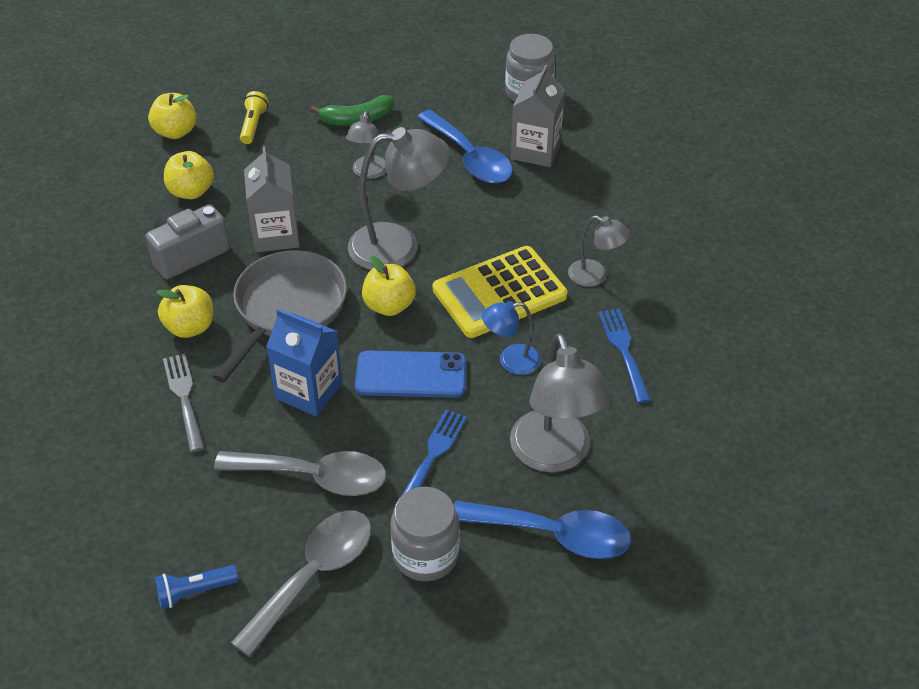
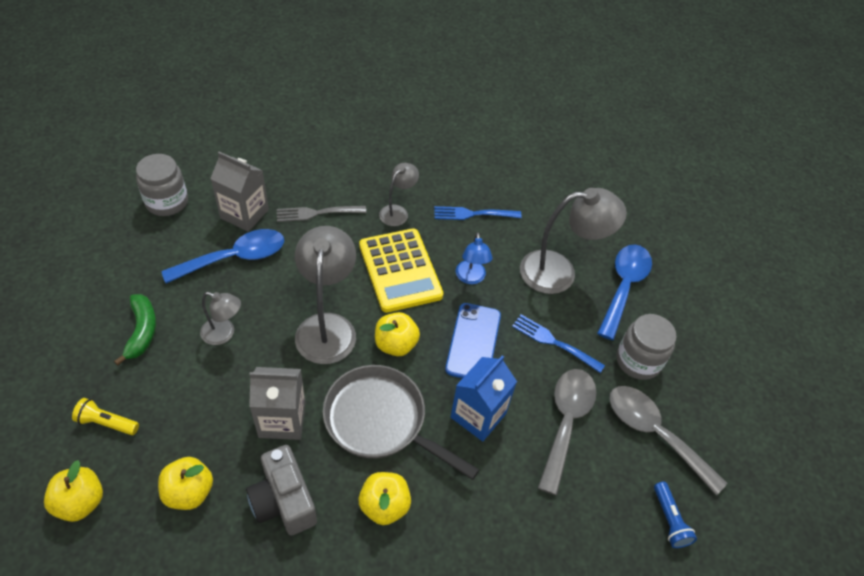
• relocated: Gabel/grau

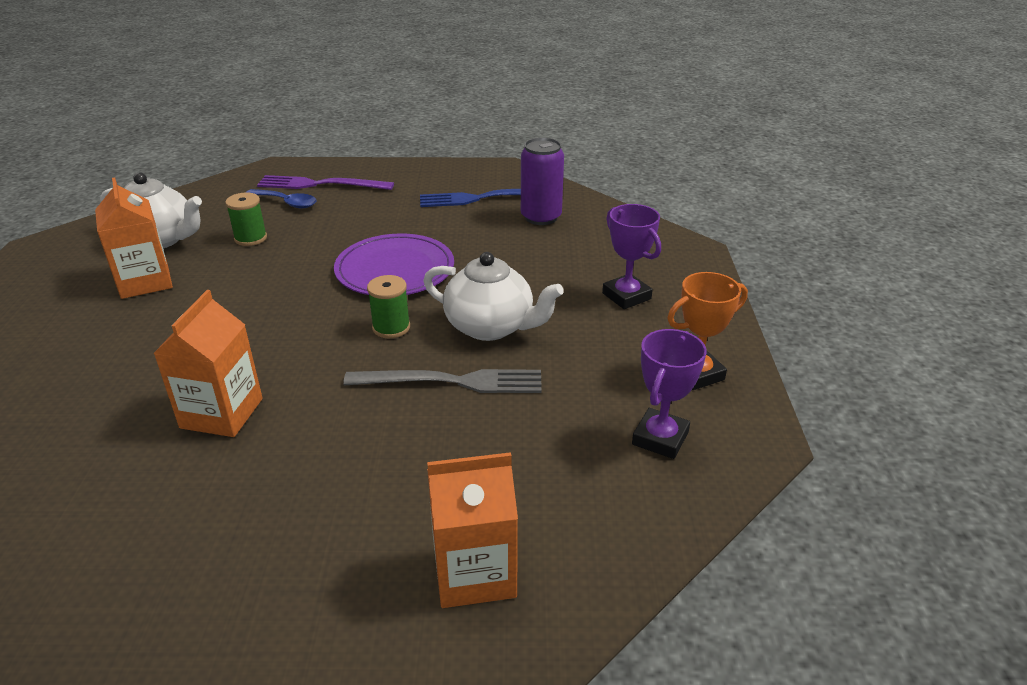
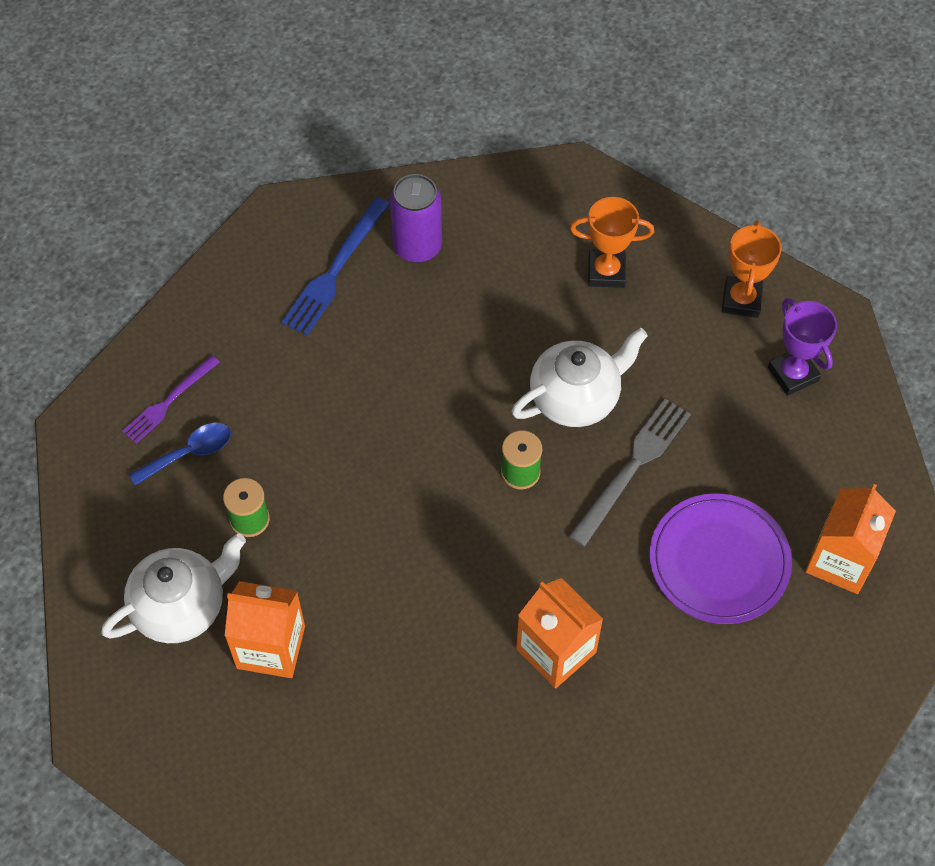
• size: Gabel/lila x0.66
• relocated: Teller/lila
• colour: Pokal/lila (no. 1 from left) to Pokal/orange (no. 1 from left)

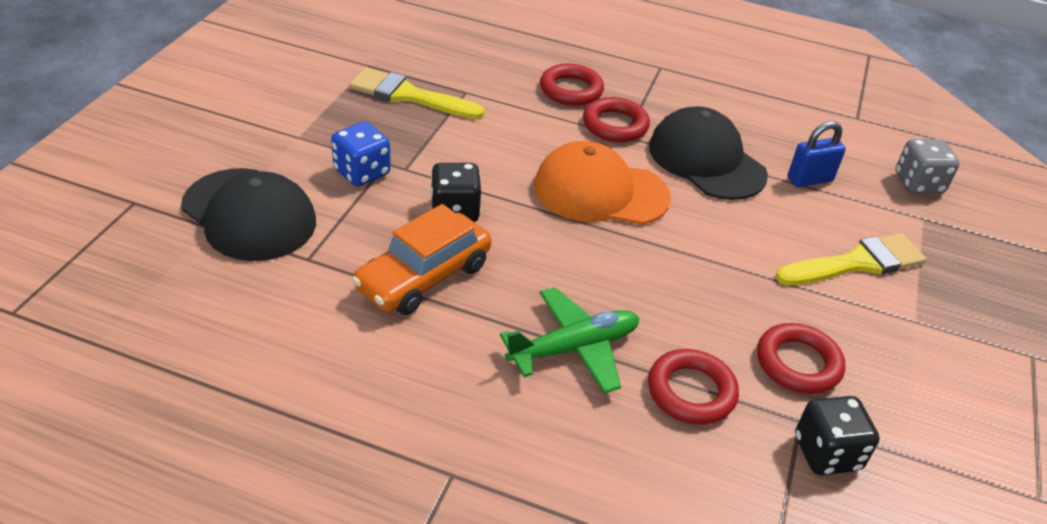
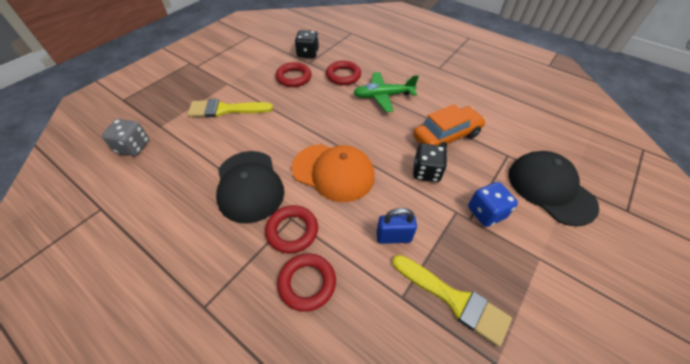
• relocated: Vorhängeschloss/blau

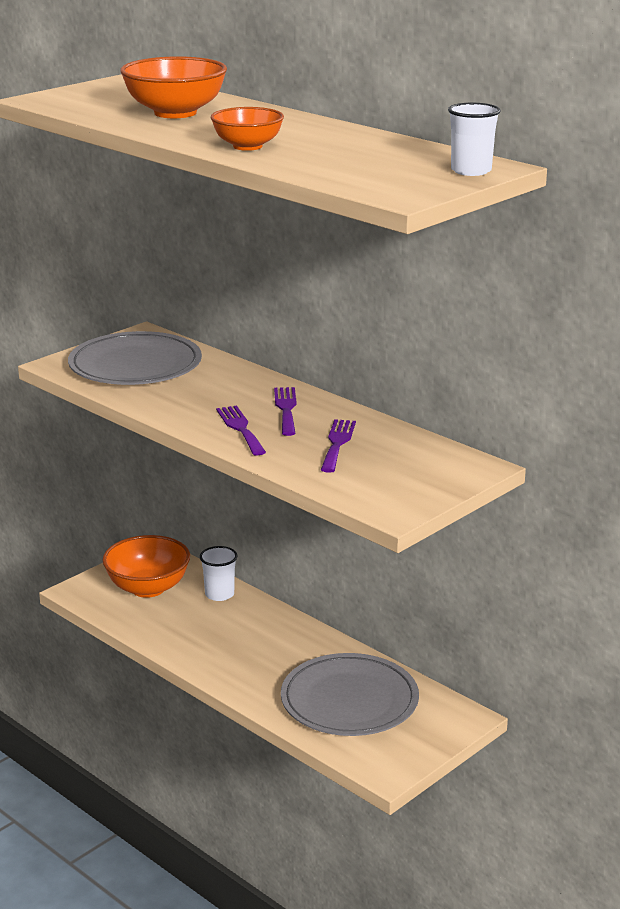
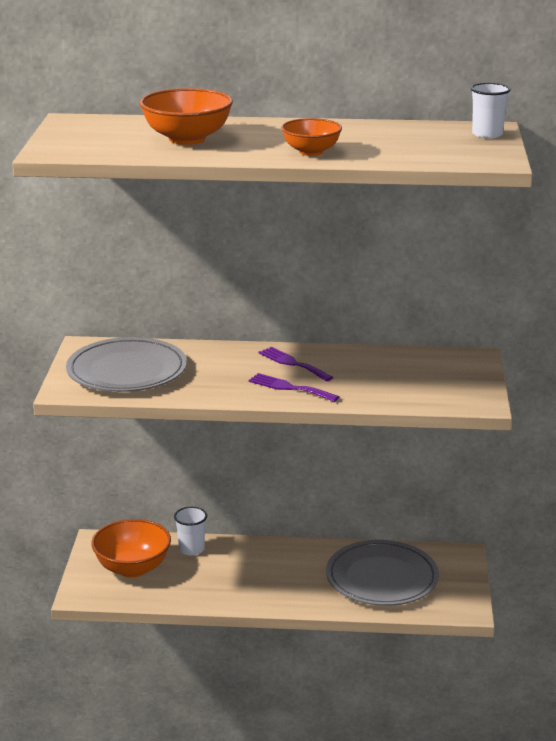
• missing: Gabel/lila (no. 3 from left)

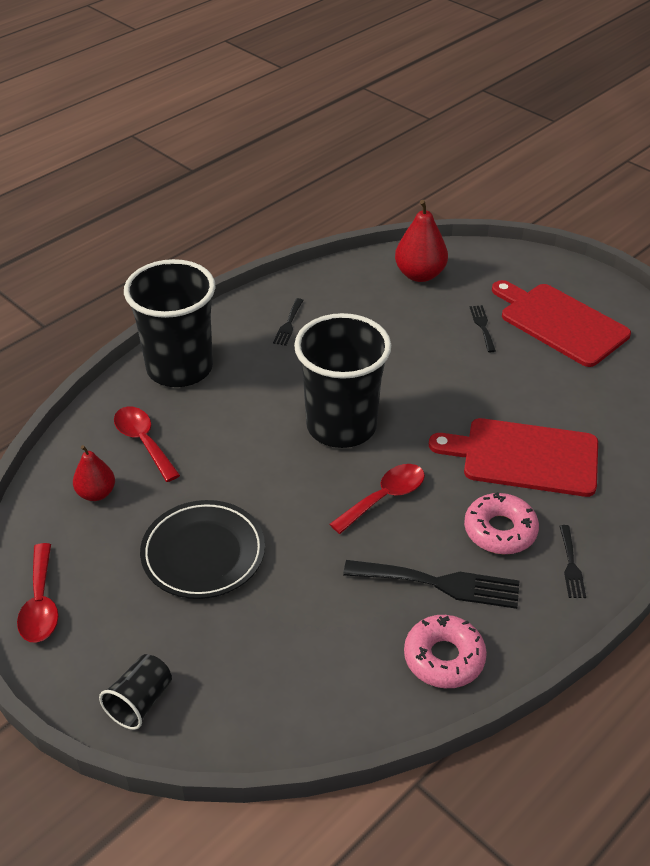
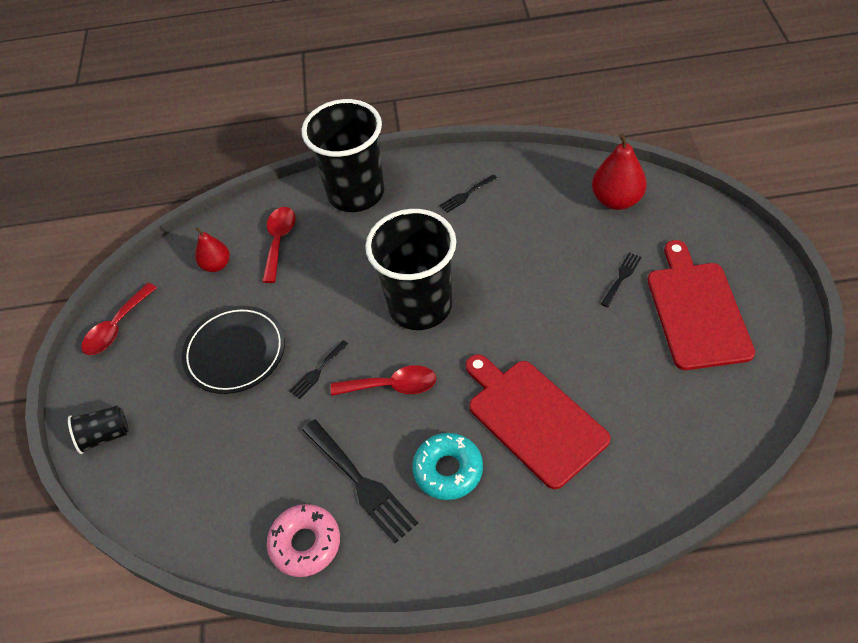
• colour: Donut/rosa (no. 2 from left) to Donut/türkis
• relocated: Gabel/schwarz (no. 4 from left in the first image) to Gabel/schwarz (no. 1 from left)

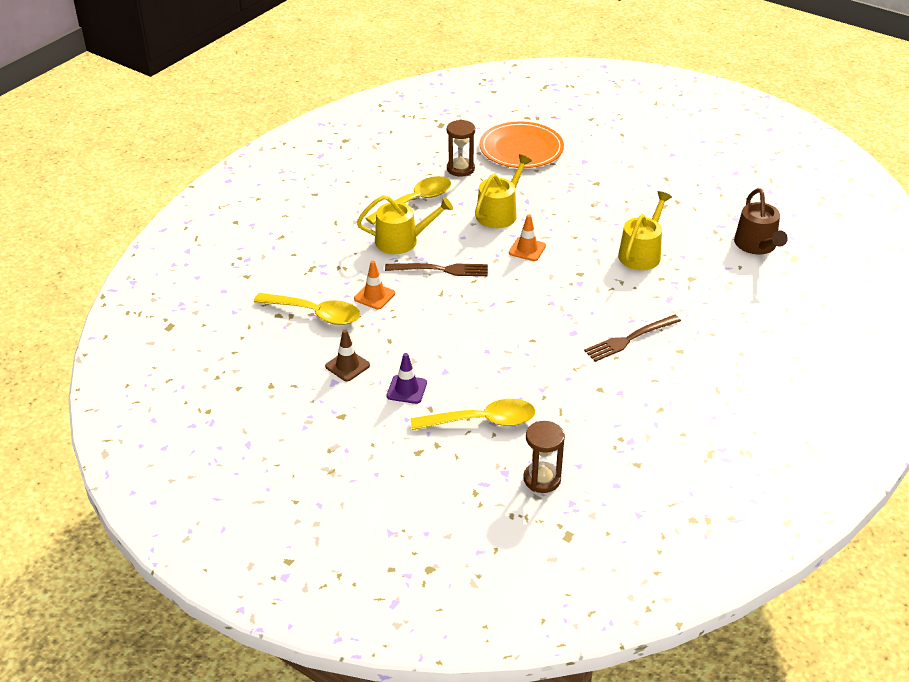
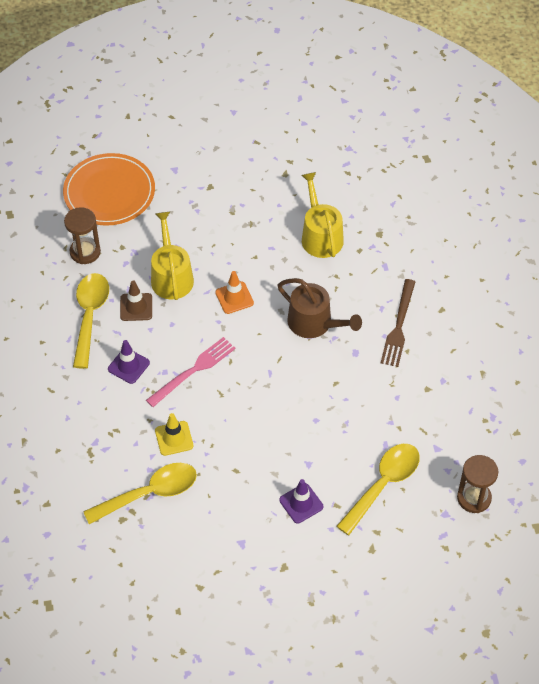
• relocated: Leitkegel/braun
• colour: Leitkegel/orange (no. 1 from left) to Leitkegel/gelb
• exchanged: Gießkanne/gelb (no. 1 from left) to Leitkegel/lila (no. 1 from left)
• colour: Gabel/braun (no. 1 from left) to Gabel/rosa
• relocated: Gießkanne/braun

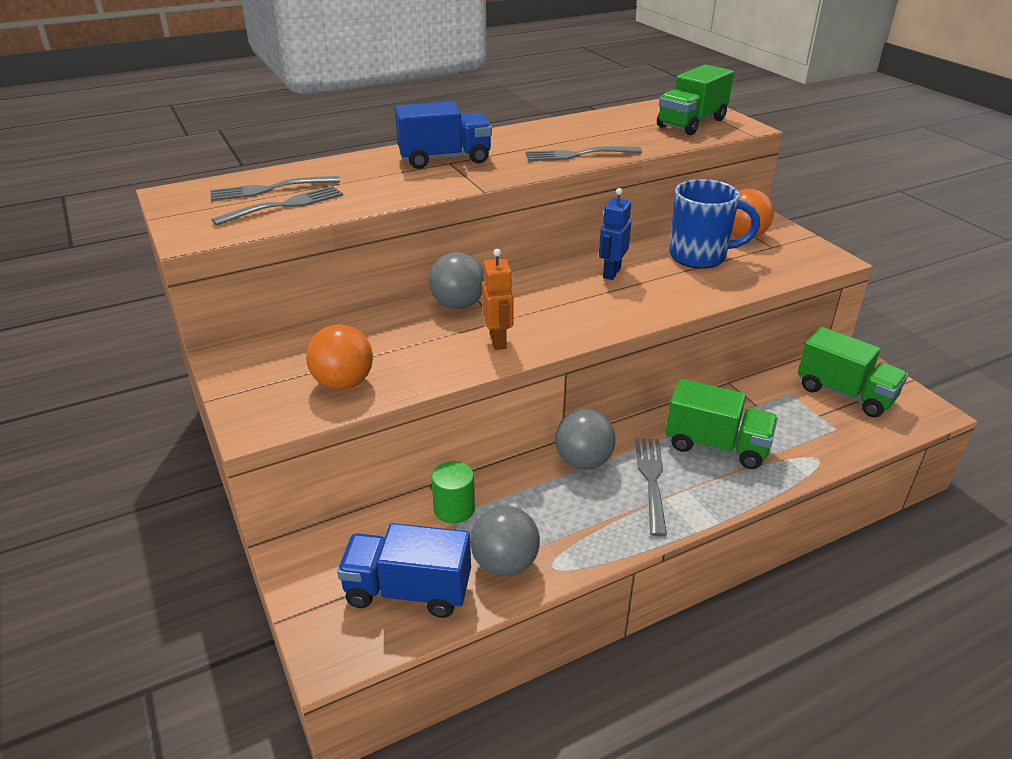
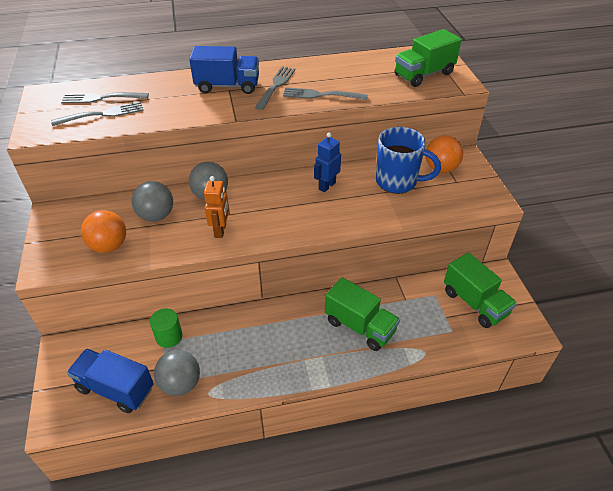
• relocated: Ball/grau (no. 3 from left in the first image) to Ball/grau (no. 1 from left)
• relocated: Gabel/grau (no. 4 from left in the first image) to Gabel/grau (no. 3 from left)

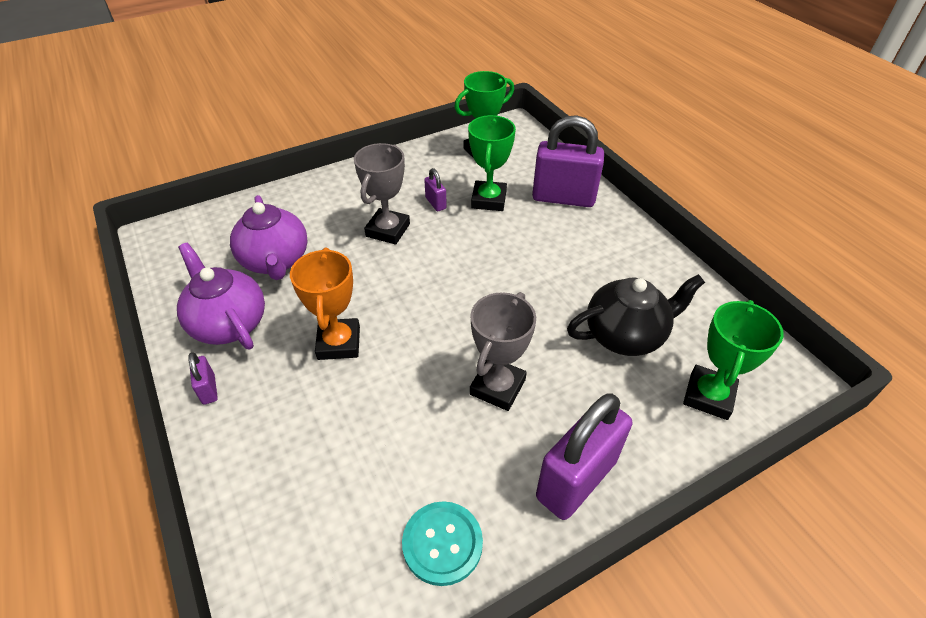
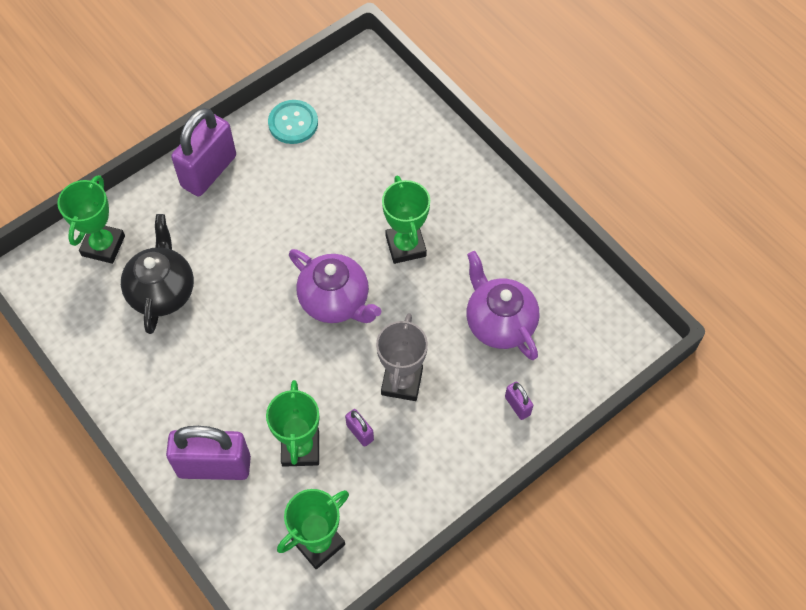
• relocated: Teekanne/lila (no. 1 from left)
• relocated: Vorhängeschloss/lila (no. 1 from left in the first image) to Vorhängeschloss/lila (no. 4 from left)
• colour: Pokal/orange to Pokal/grün (no. 4 from left)
• missing: Pokal/grau (no. 2 from left)
• spun: Teekanne/schwarz 120 degrees clockwise

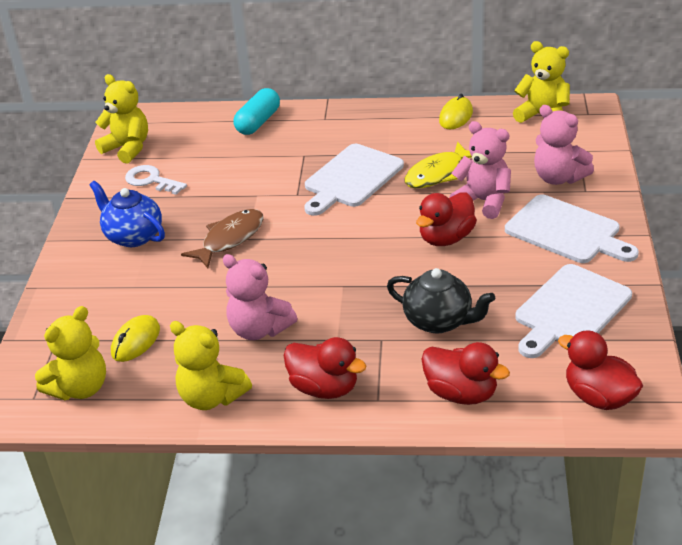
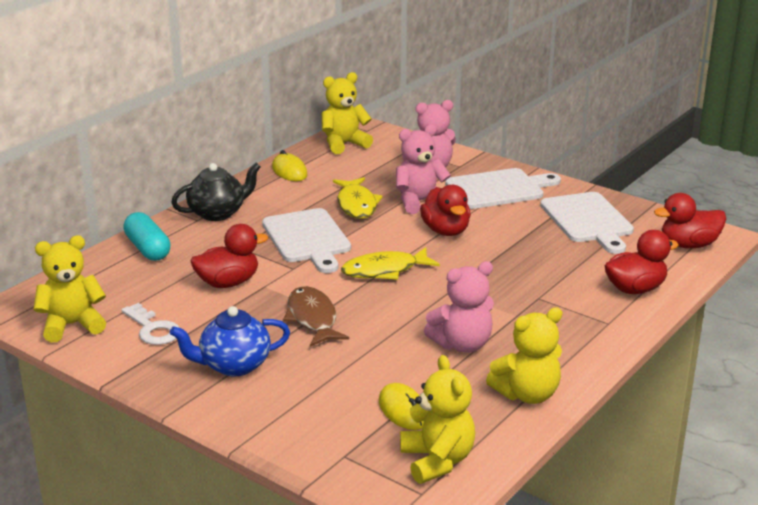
• spun: Schlüssel/weiß 105 degrees counterclockwise
• relocated: Ente/rot (no. 1 from left)
• relocated: Teekanne/schwarz
• appeared: Fisch/gelb (no. 2 from left)

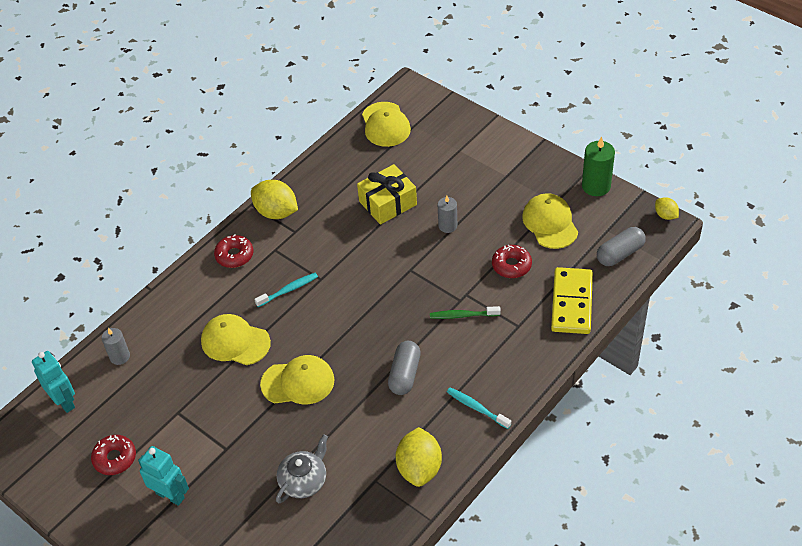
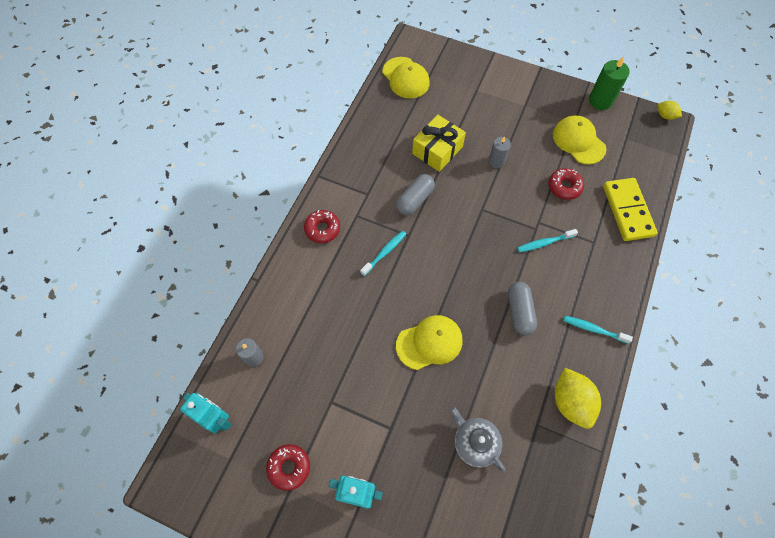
• missing: Kappe/gelb (no. 1 from left)
• missing: Zitrone/gelb (no. 1 from left)
• spun: Teekanne/grau 60 degrees counterclockwise
• colour: Zahnbürste/grün to Zahnbürste/türkis (no. 2 from left)
• relocated: Kapsel/grau (no. 2 from left in the first image) to Kapsel/grau (no. 1 from left)

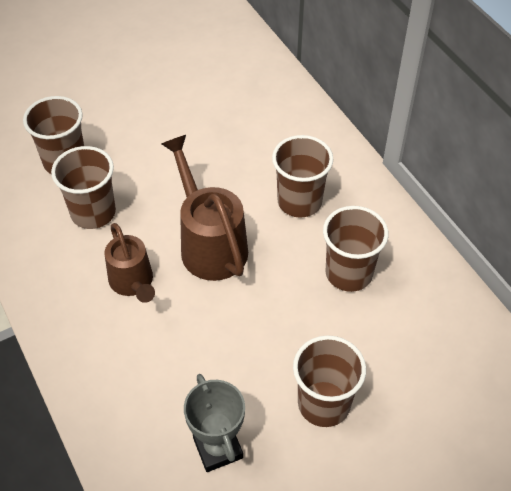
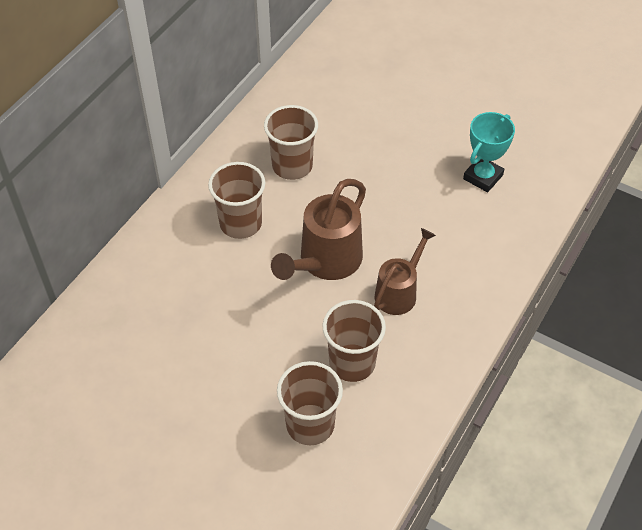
• colour: Pokal/grau to Pokal/türkis
• missing: Becher/braun (no. 4 from left)

